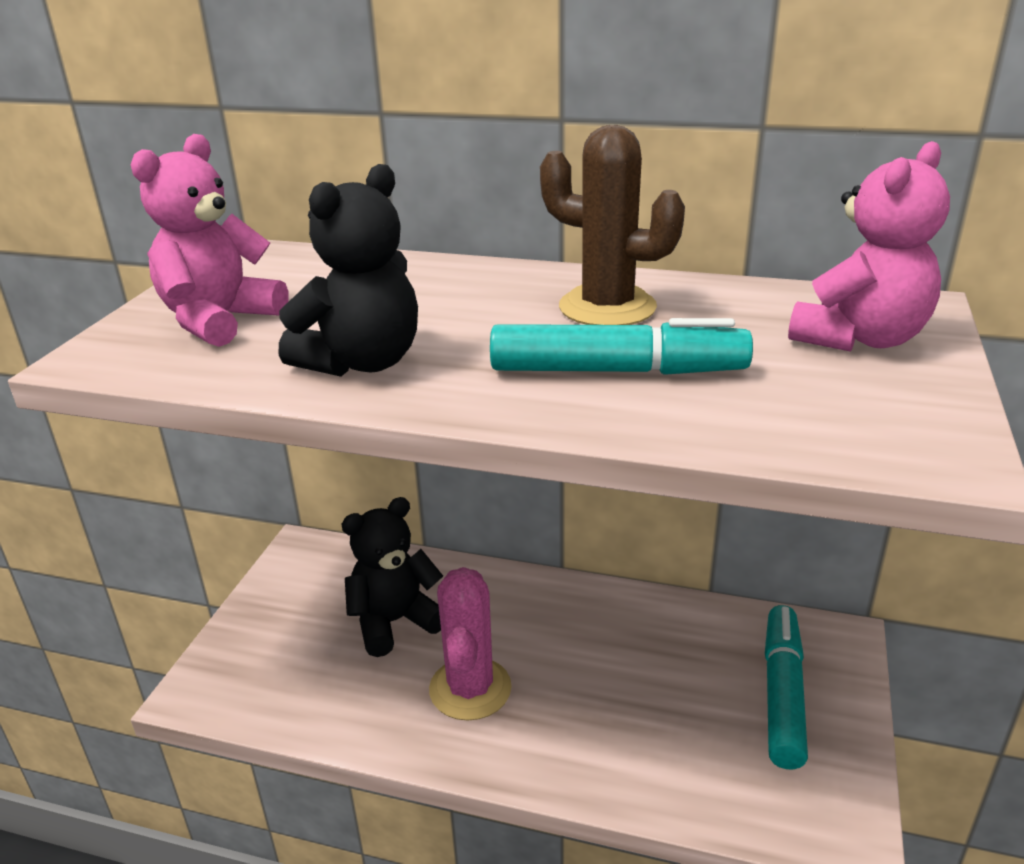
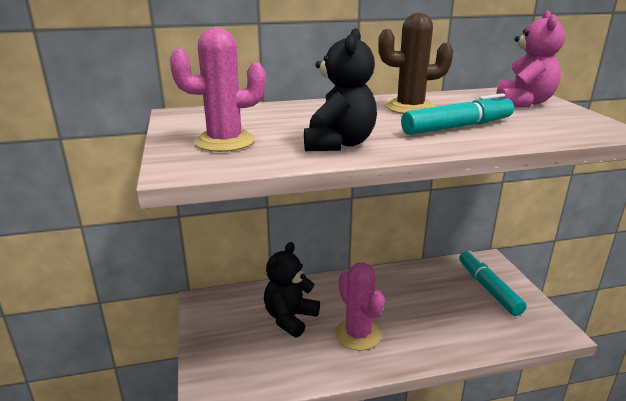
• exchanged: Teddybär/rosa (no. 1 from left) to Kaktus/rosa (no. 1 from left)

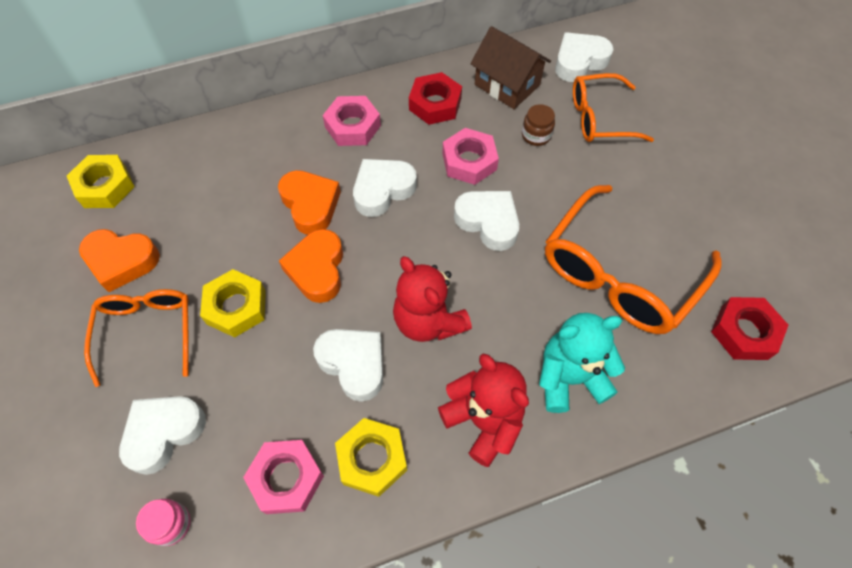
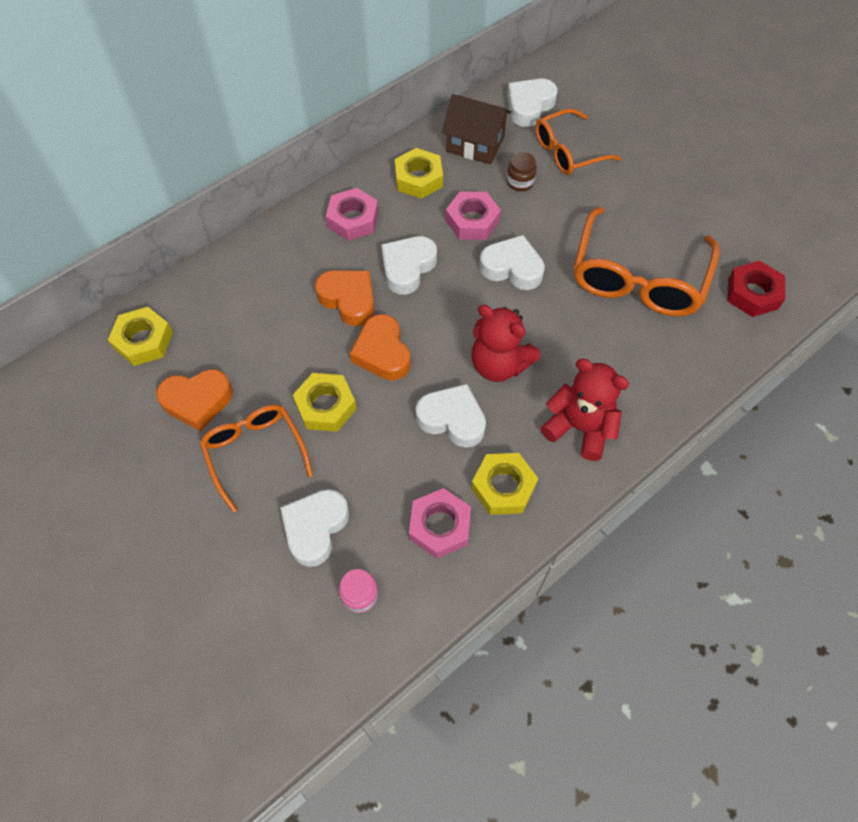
• colour: Sechskantmutter/rot (no. 1 from left) to Sechskantmutter/gelb (no. 3 from left)
• missing: Teddybär/türkis

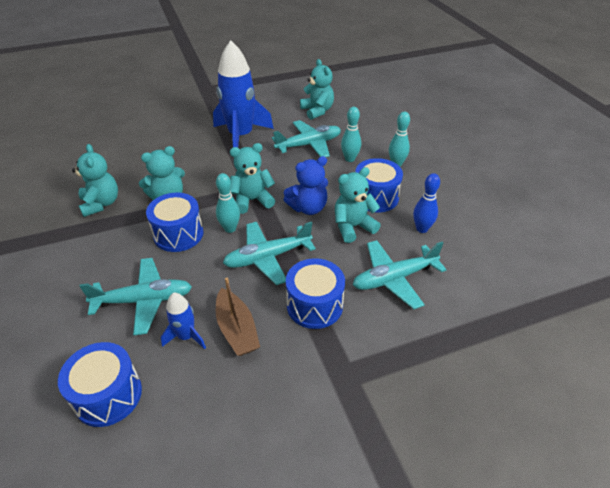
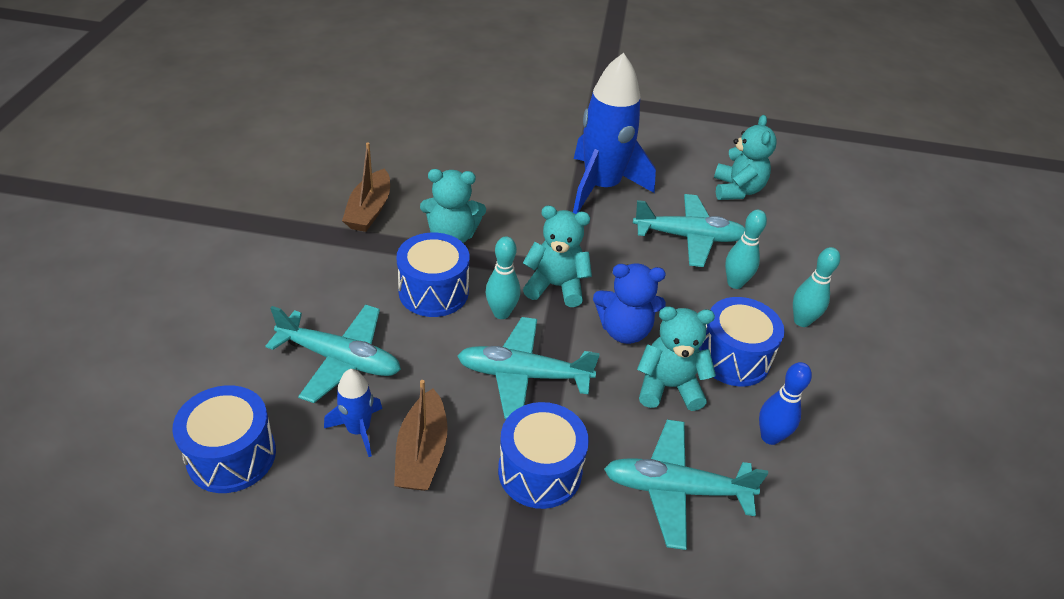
• exchanged: Teddybär/türkis (no. 1 from left) to Boot/braun (no. 1 from left)

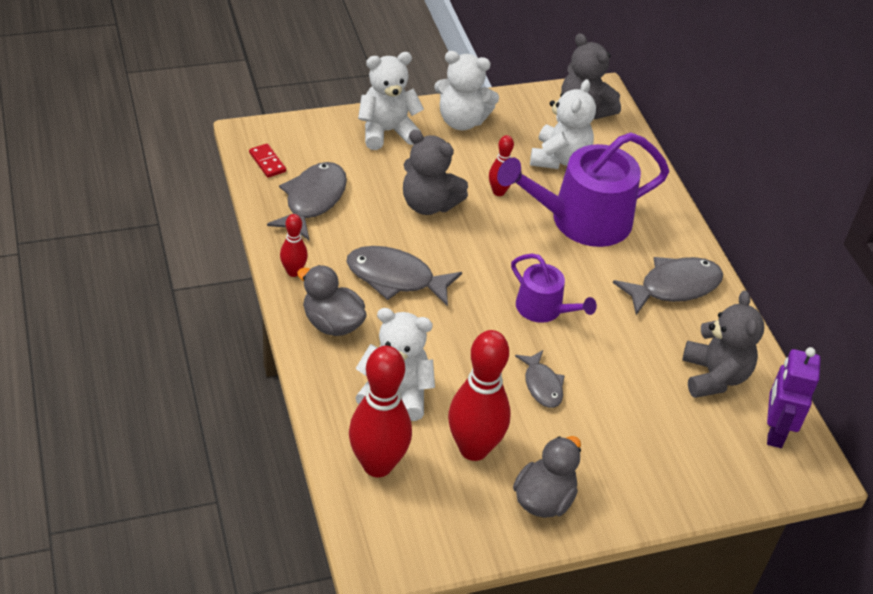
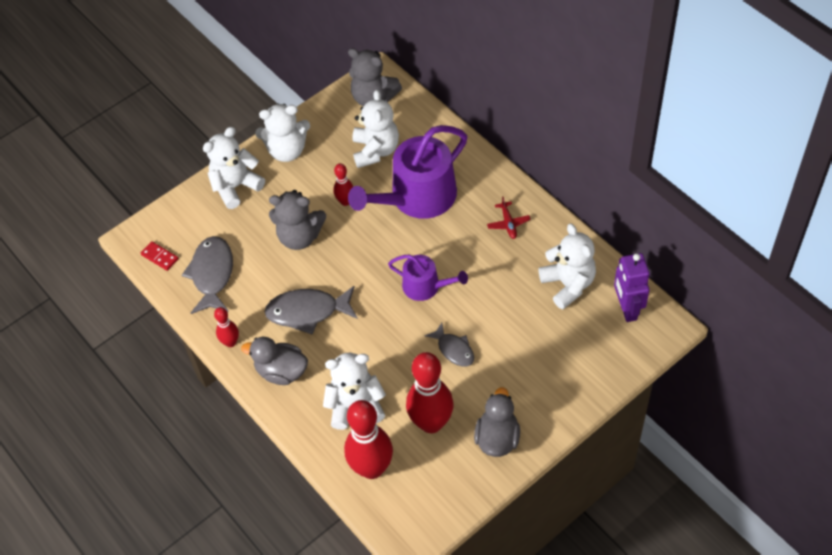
• exchanged: Fisch/grau (no. 4 from left) to Flugzeug/rot
• colour: Teddybär/grau (no. 3 from left) to Teddybär/weiß (no. 5 from left)

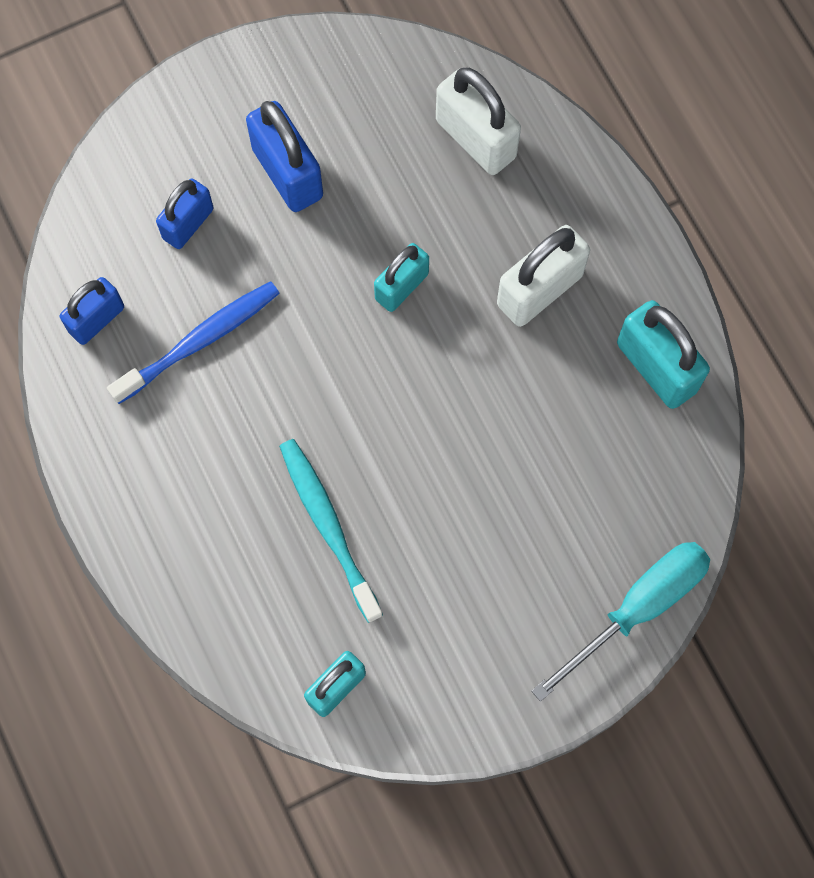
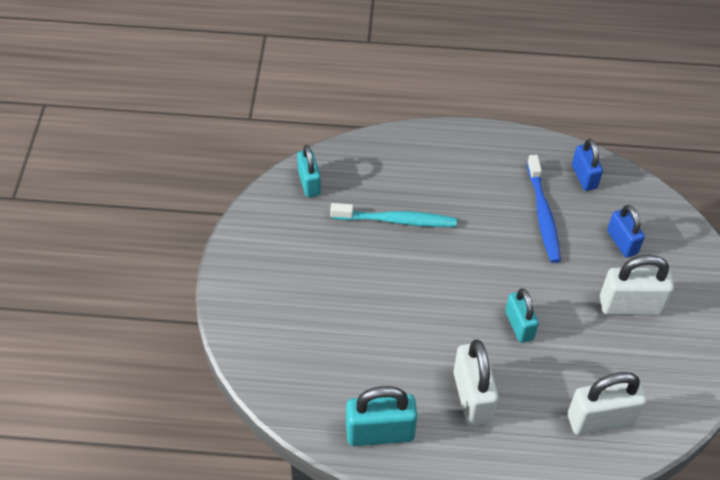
• colour: Vorhängeschloss/blau (no. 3 from left) to Vorhängeschloss/weiß (no. 3 from left)
• missing: Schraubenzieher/türkis

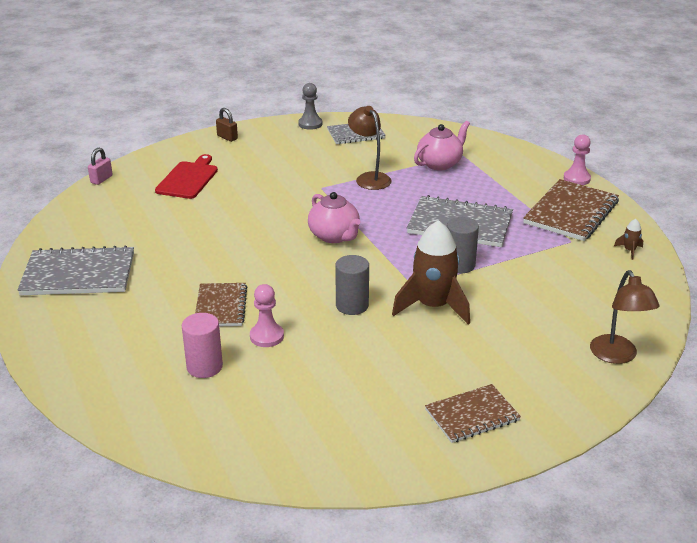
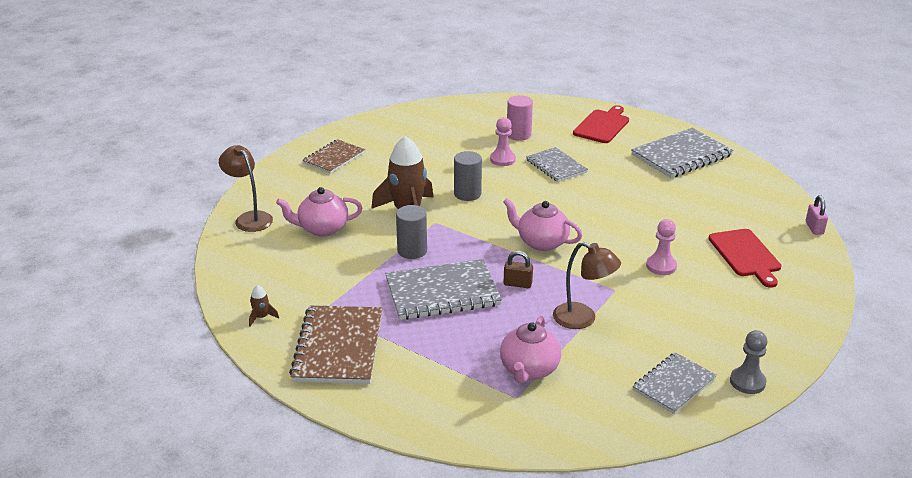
• colour: Notizbuch/braun (no. 1 from left) to Notizbuch/grau (no. 2 from left)
• relocated: Vorhängeschloss/braun
• relocated: Bauer/rosa (no. 2 from left)
• appeared: Teekanne/rosa (no. 1 from left)
• appeared: Schneidebrett/rot (no. 1 from left)

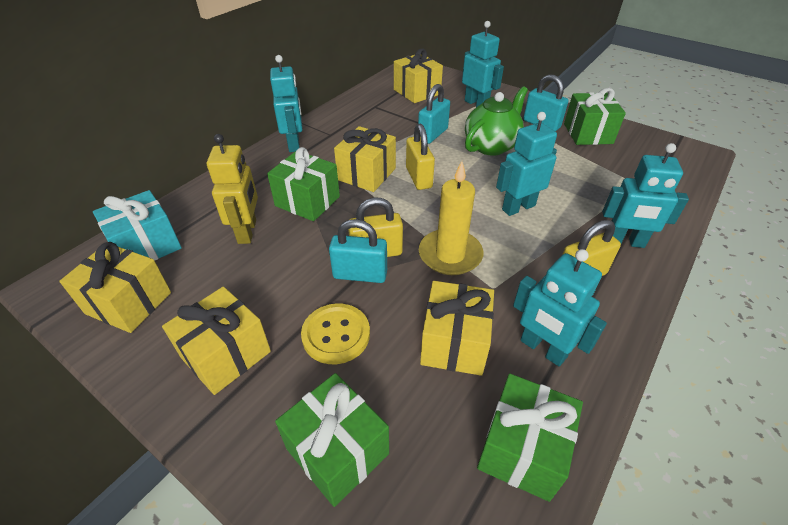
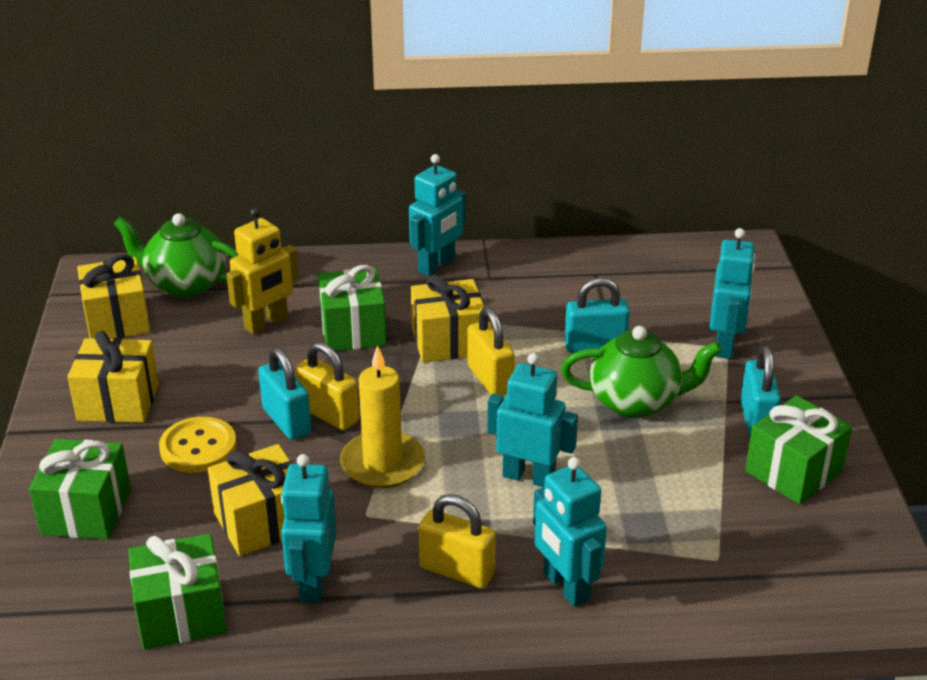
• exchanged: Geschenk/türkis to Teekanne/grün (no. 1 from left)
• missing: Geschenk/gelb (no. 4 from left)
• spun: Vorhängeschloss/gelb (no. 2 from left in the first image) 60 degrees counterclockwise

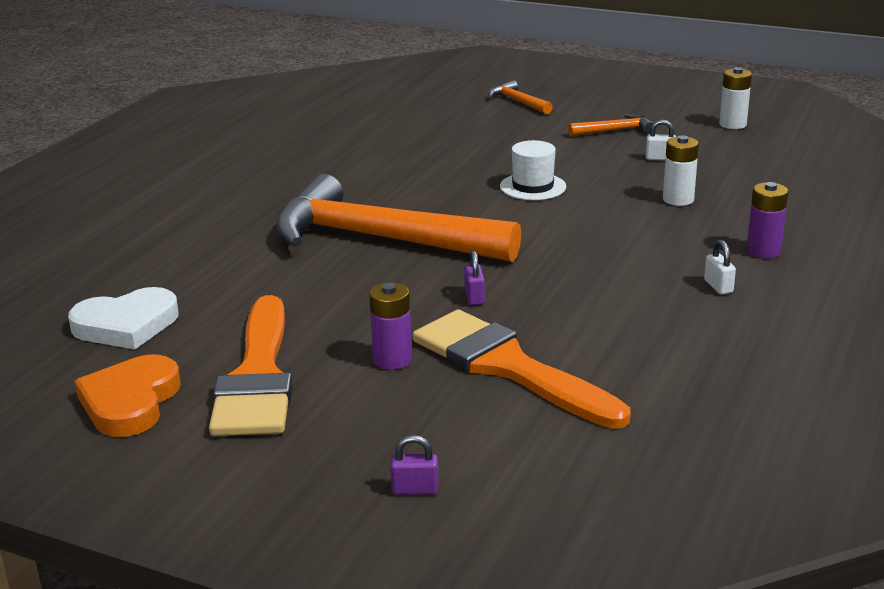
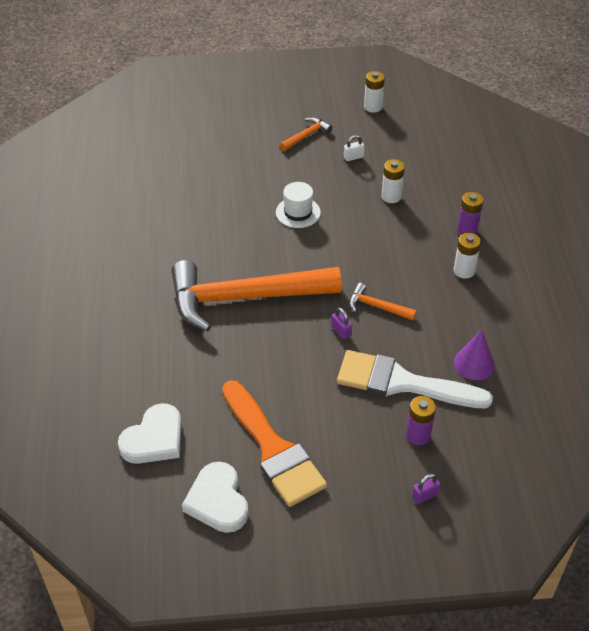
• colour: Herz/orange to Herz/weiß (no. 2 from left)
• relocated: Batterie/lila (no. 1 from left)
• colour: Pinsel/orange (no. 2 from left) to Pinsel/weiß
• relocated: Hammer/orange (no. 2 from left in the first image) to Hammer/orange (no. 3 from left)
• exchanged: Vorhängeschloss/weiß (no. 2 from left) to Batterie/weiß (no. 3 from left)
• appeared: Kegel/lila

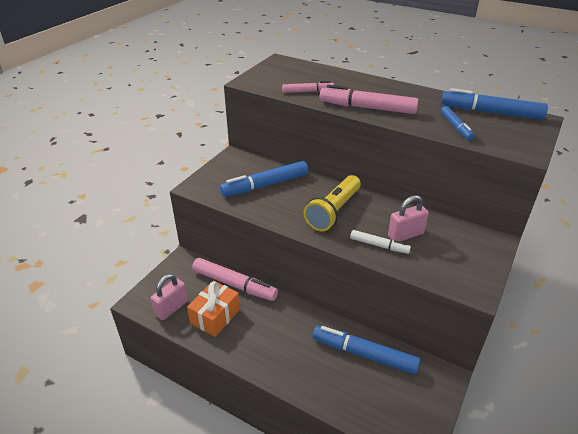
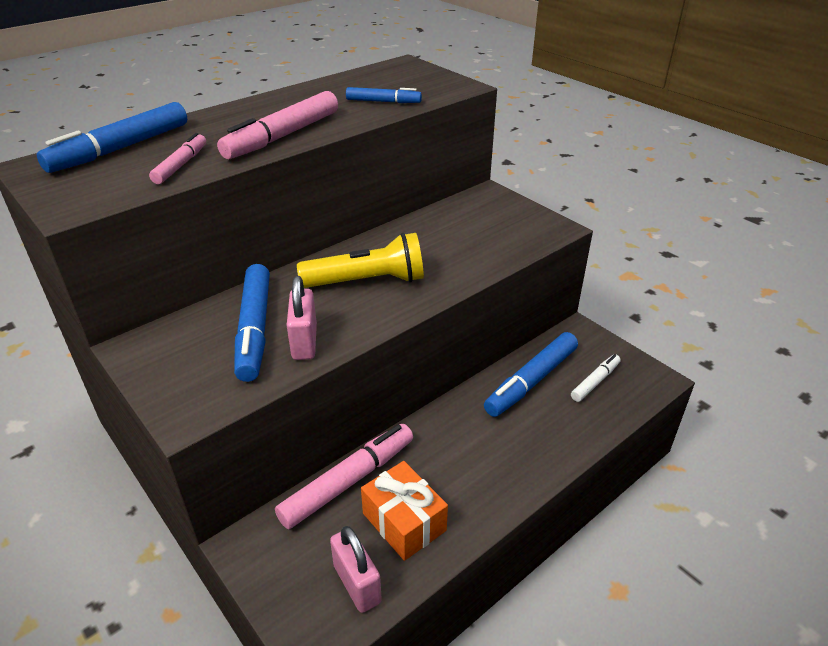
• spun: Taschenlampe/gelb 60 degrees counterclockwise
• relocated: Filzstift/weiß
• relocated: Vorhängeschloss/rosa (no. 2 from left in the first image) to Vorhängeschloss/rosa (no. 1 from left)
• relocated: Filzstift/blau (no. 4 from left in the first image) to Filzstift/blau (no. 1 from left)

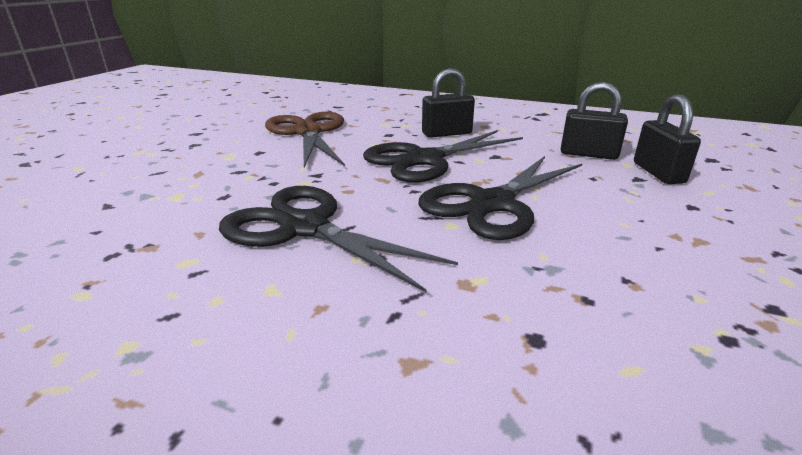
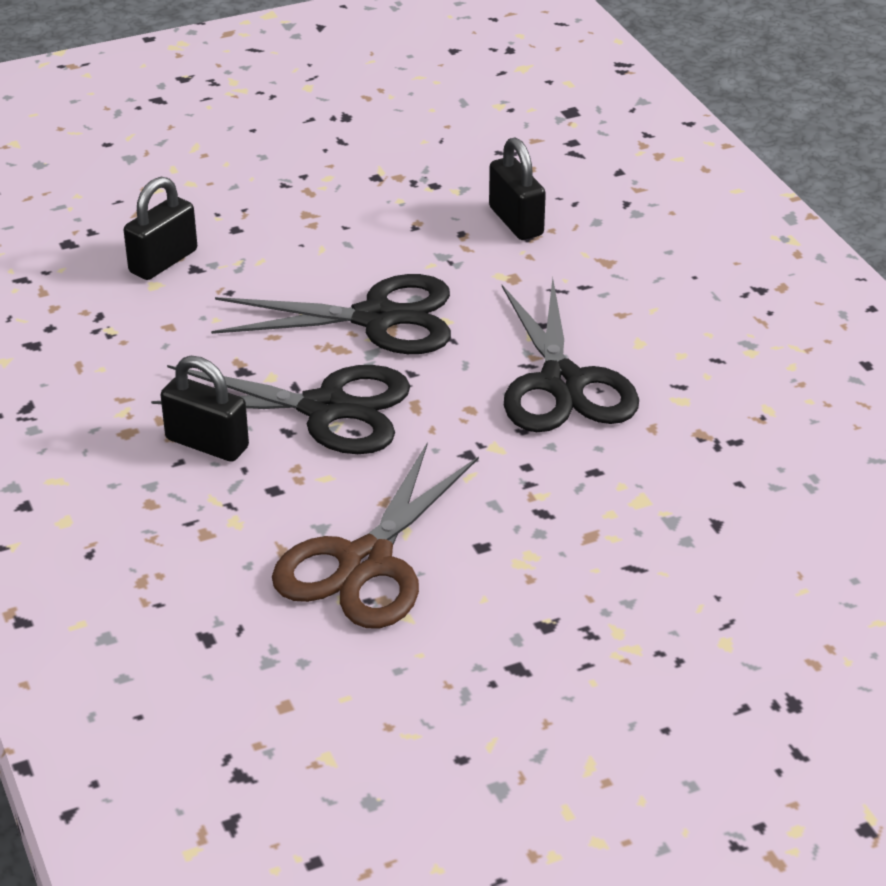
• relocated: Vorhängeschloss/schwarz (no. 2 from left in the first image) to Vorhängeschloss/schwarz (no. 3 from left)

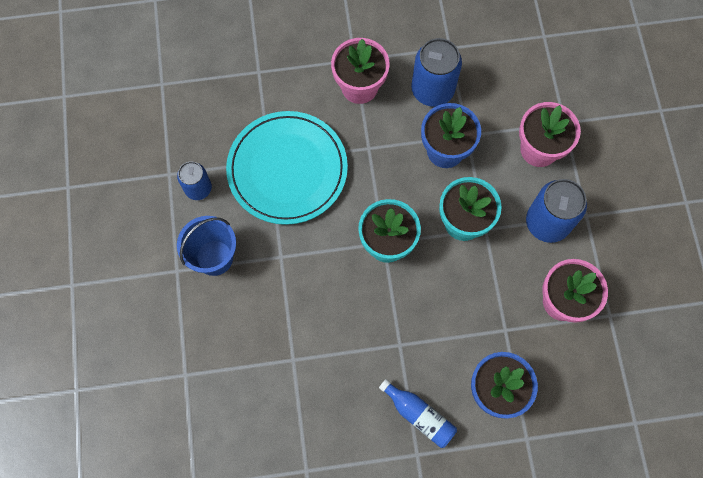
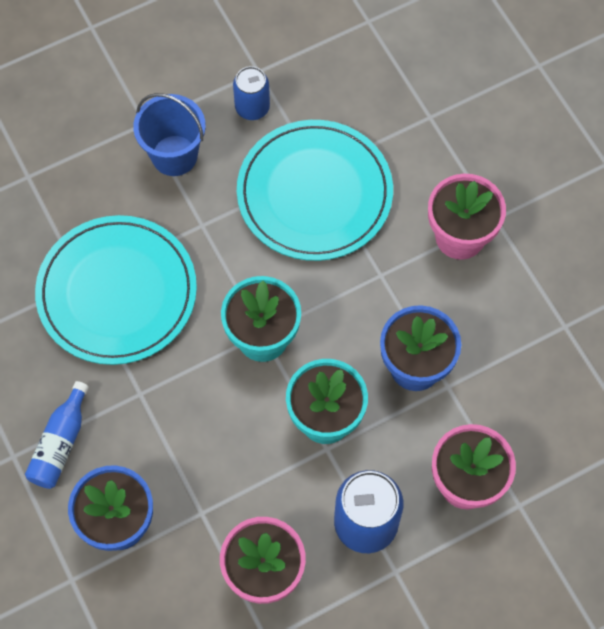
• missing: Dose/blau (no. 2 from left)
• appeared: Teller/türkis (no. 1 from left)

